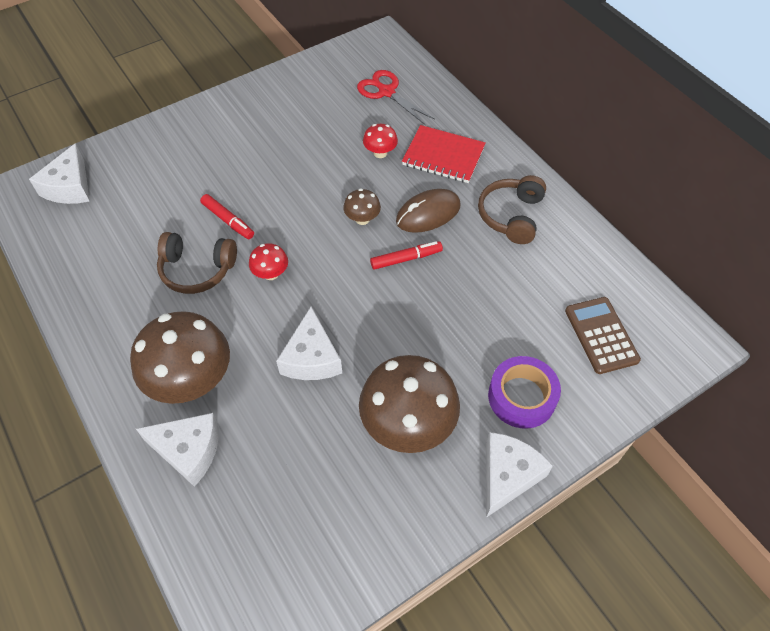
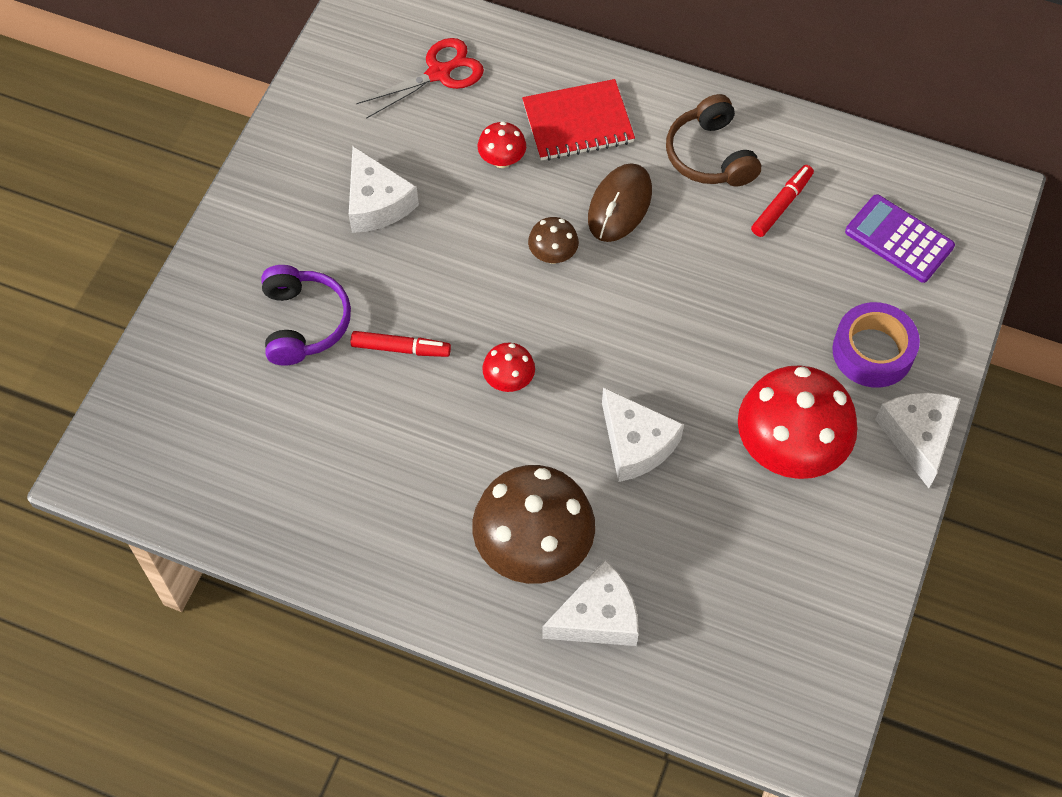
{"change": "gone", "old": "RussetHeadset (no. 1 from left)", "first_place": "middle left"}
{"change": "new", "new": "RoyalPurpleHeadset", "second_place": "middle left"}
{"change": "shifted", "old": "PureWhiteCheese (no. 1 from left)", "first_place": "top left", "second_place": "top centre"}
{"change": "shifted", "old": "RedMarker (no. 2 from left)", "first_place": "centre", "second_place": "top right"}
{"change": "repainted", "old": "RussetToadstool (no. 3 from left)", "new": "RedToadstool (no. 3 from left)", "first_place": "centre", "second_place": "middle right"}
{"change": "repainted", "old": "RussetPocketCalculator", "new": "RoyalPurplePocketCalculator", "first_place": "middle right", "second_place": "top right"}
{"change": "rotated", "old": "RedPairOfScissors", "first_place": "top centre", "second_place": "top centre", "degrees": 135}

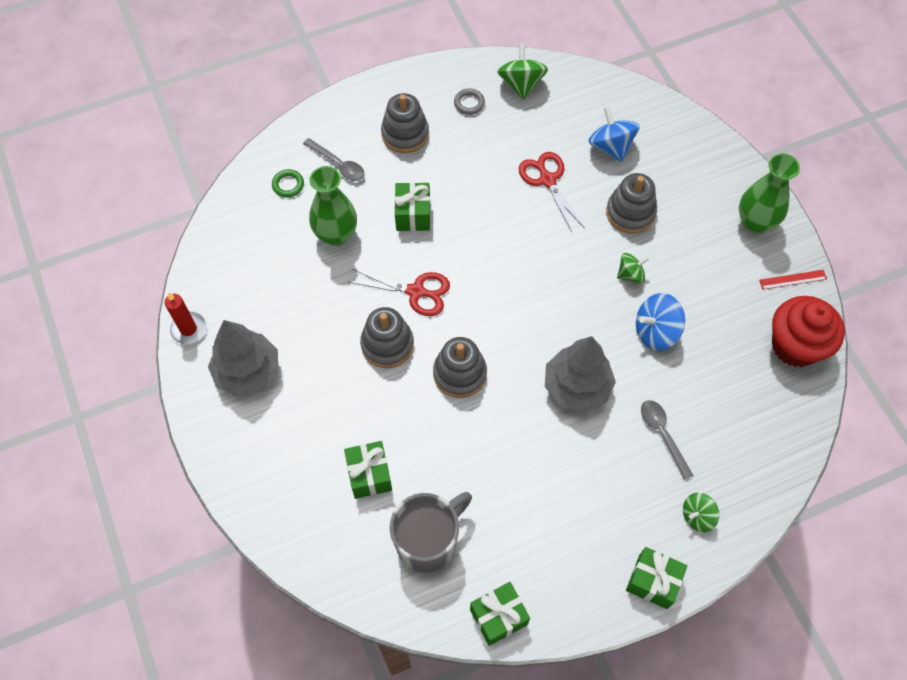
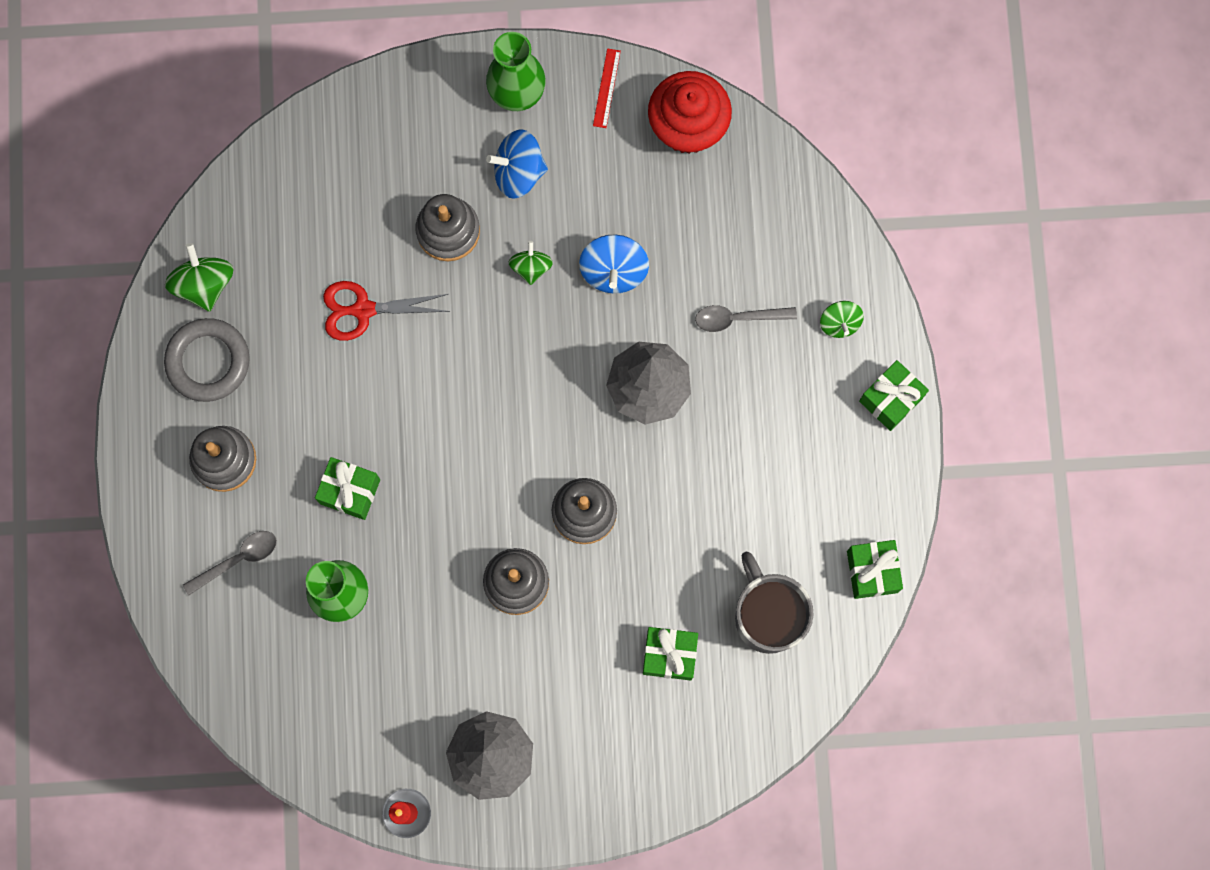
{"change": "gone", "old": "LeafGreenHoop", "first_place": "top left"}
{"change": "gone", "old": "RedPairOfScissors (no. 1 from left)", "first_place": "centre"}
{"change": "shifted", "old": "RoyalBlueToyTop (no. 1 from left)", "first_place": "top right", "second_place": "top centre"}
{"change": "rotated", "old": "LeafGreenToyTop (no. 1 from left)", "first_place": "top centre", "second_place": "top left", "degrees": 60}
{"change": "scaled", "old": "GrayHoop", "first_place": "top centre", "second_place": "middle left", "factor": 2.0}

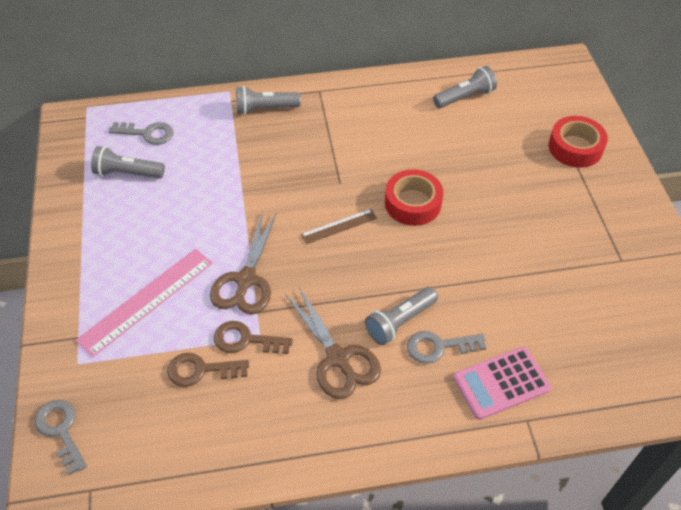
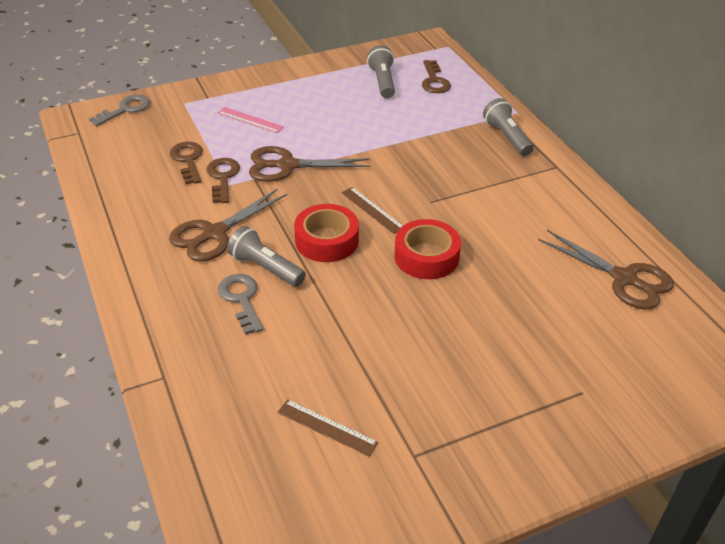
{"change": "gone", "old": "RosyPocketCalculator", "first_place": "bottom right"}
{"change": "new", "new": "RussetRuler (no. 1 from left)", "second_place": "bottom centre"}
{"change": "shifted", "old": "RedStickyTape (no. 2 from left in the first image)", "new": "RedStickyTape (no. 1 from left)", "first_place": "top right", "second_place": "centre"}
{"change": "swapped", "old": "GrayPocketTorch (no. 4 from left)", "new": "RussetPairOfScissors (no. 3 from left)", "first_place": "top right", "second_place": "middle right"}
{"change": "repainted", "old": "GrayKey (no. 2 from left)", "new": "RussetKey (no. 3 from left)", "first_place": "top left", "second_place": "top centre"}
{"change": "scaled", "old": "RosyRuler", "first_place": "middle left", "second_place": "top centre", "factor": 0.55}

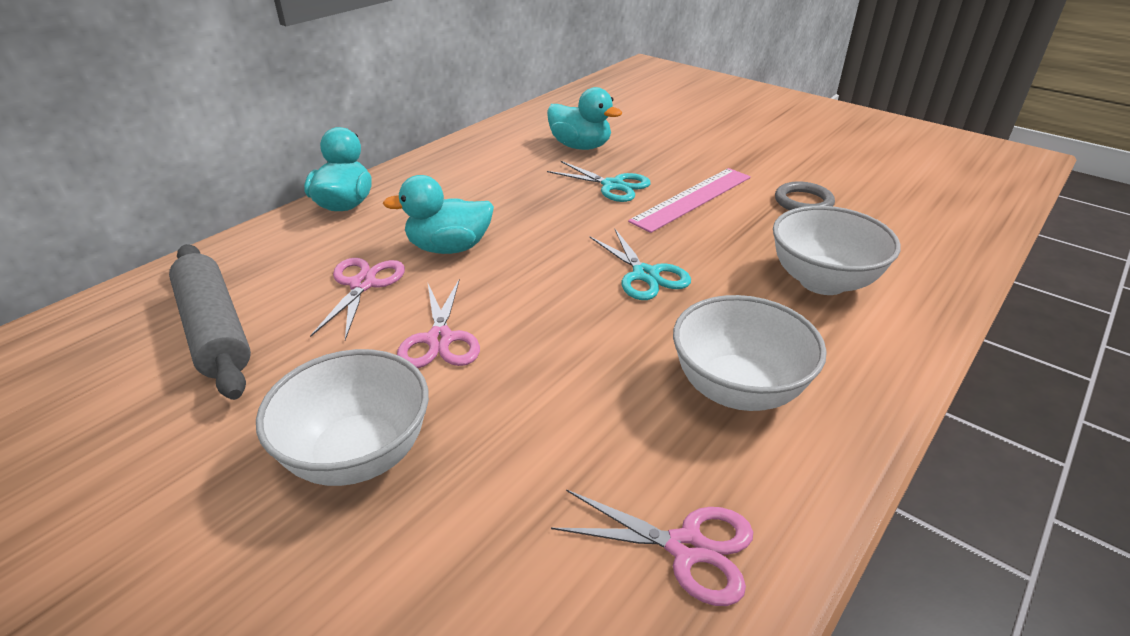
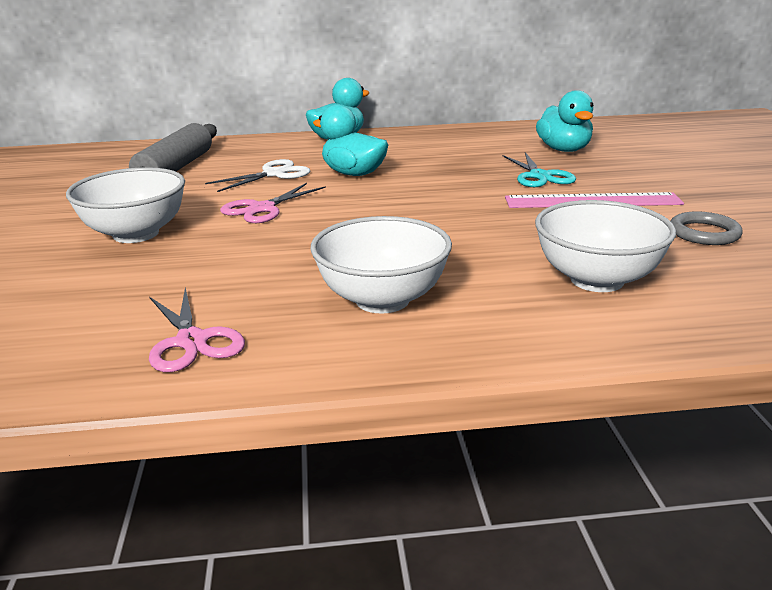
{"change": "gone", "old": "AquaPairOfScissors (no. 2 from left)", "first_place": "centre"}
{"change": "repainted", "old": "RosyPairOfScissors (no. 1 from left)", "new": "PureWhitePairOfScissors", "first_place": "middle left", "second_place": "top left"}

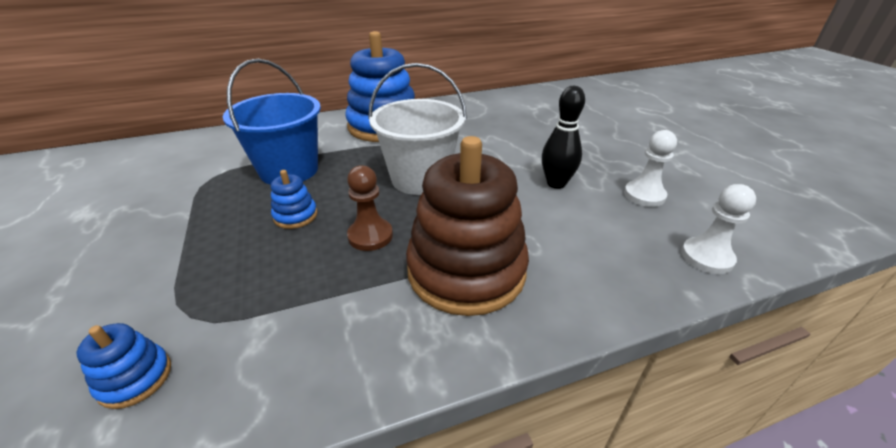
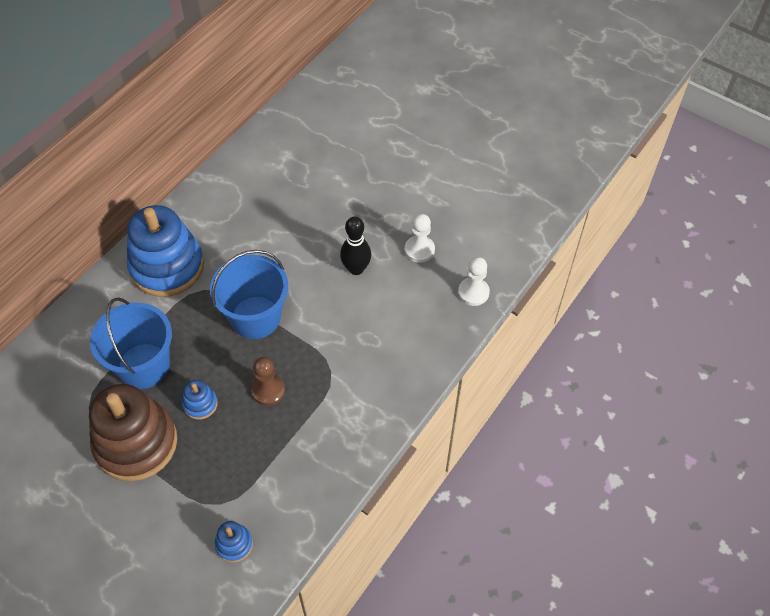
{"change": "shifted", "old": "RussetRingStacker", "first_place": "centre", "second_place": "bottom left"}
{"change": "repainted", "old": "PureWhitePail", "new": "RoyalBluePail (no. 2 from left)", "first_place": "top centre", "second_place": "middle left"}

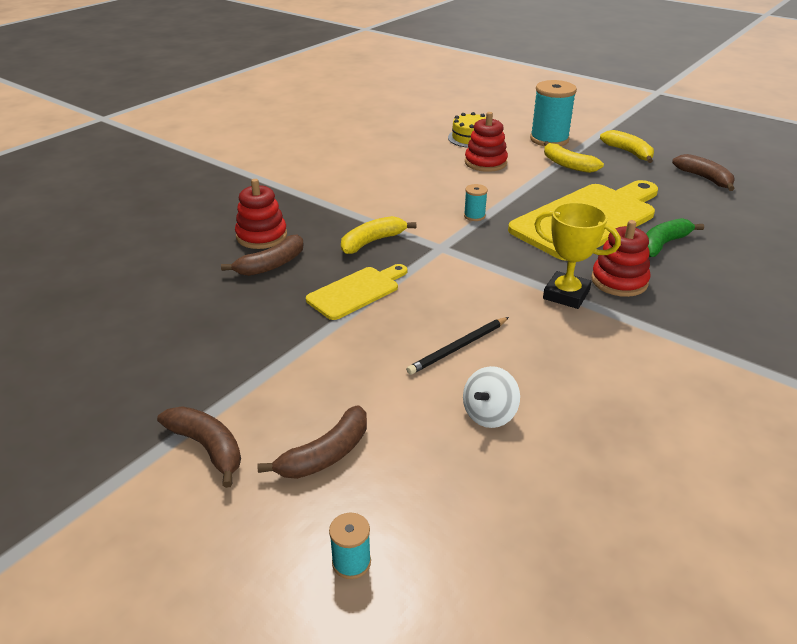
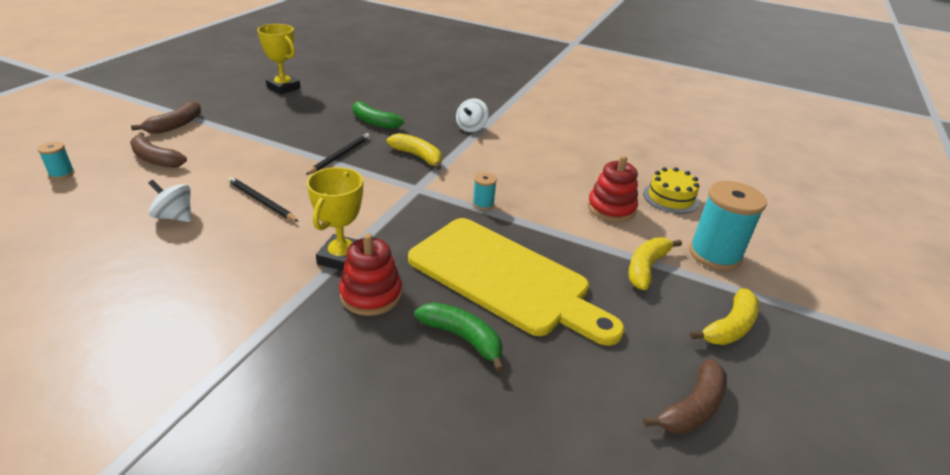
{"change": "gone", "old": "RedRingStacker (no. 1 from left)", "first_place": "top left"}
{"change": "new", "new": "GoldenTrophy (no. 1 from left)", "second_place": "top left"}
{"change": "new", "new": "PureWhiteToyTop (no. 2 from left)", "second_place": "top centre"}
{"change": "swapped", "old": "GoldenChoppingBoard (no. 1 from left)", "new": "JetBlackLeadPencil (no. 2 from left)", "first_place": "centre", "second_place": "top centre"}
{"change": "repainted", "old": "RussetBananaFruit (no. 2 from left)", "new": "LeafGreenBananaFruit (no. 1 from left)", "first_place": "middle left", "second_place": "top centre"}

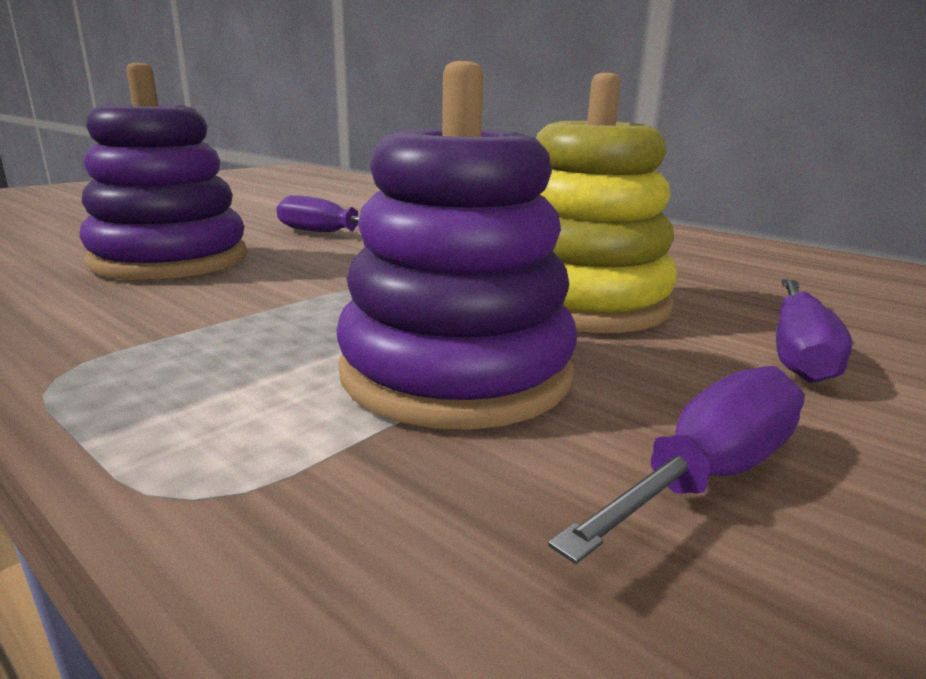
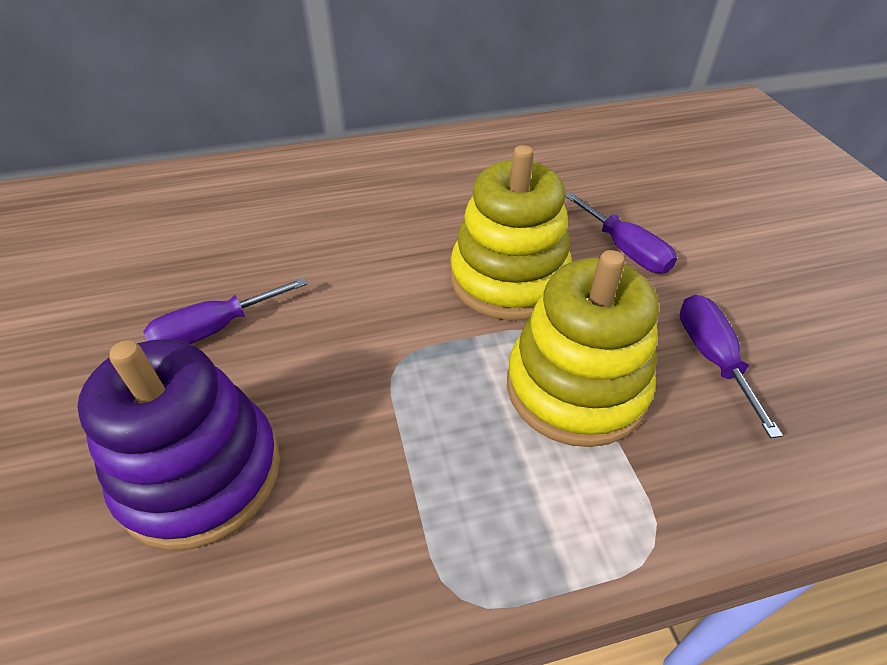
{"change": "repainted", "old": "RoyalPurpleRingStacker (no. 2 from left)", "new": "GoldenRingStacker (no. 2 from left)", "first_place": "centre", "second_place": "centre"}

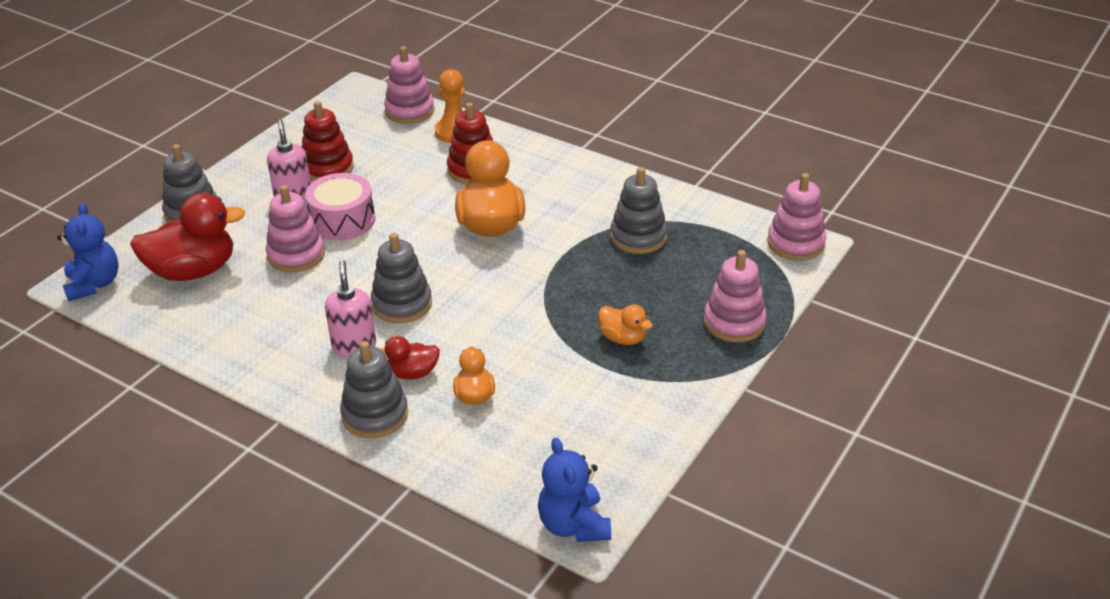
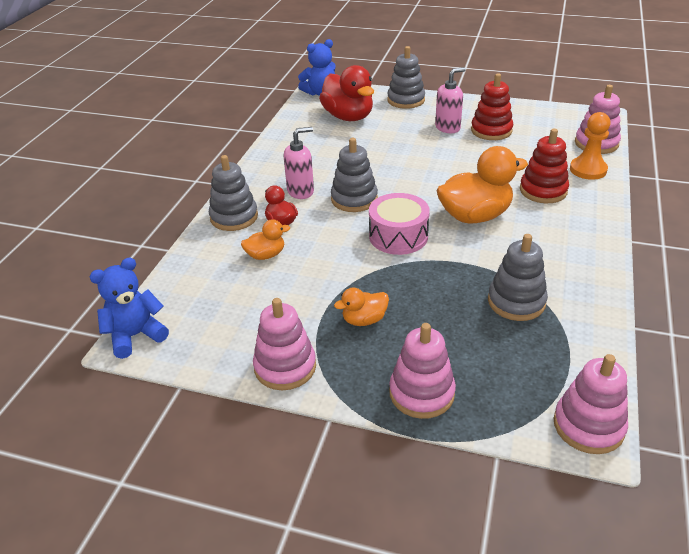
{"change": "shifted", "old": "RosyRingStacker (no. 1 from left)", "first_place": "middle left", "second_place": "centre"}
{"change": "shifted", "old": "RosyDrum", "first_place": "middle left", "second_place": "centre"}
{"change": "rotated", "old": "BrightOrangeToyDuck (no. 3 from left in the first image)", "first_place": "centre", "second_place": "centre", "degrees": 45}

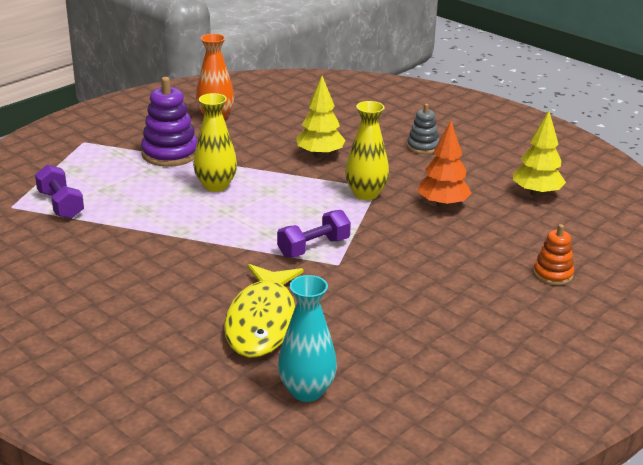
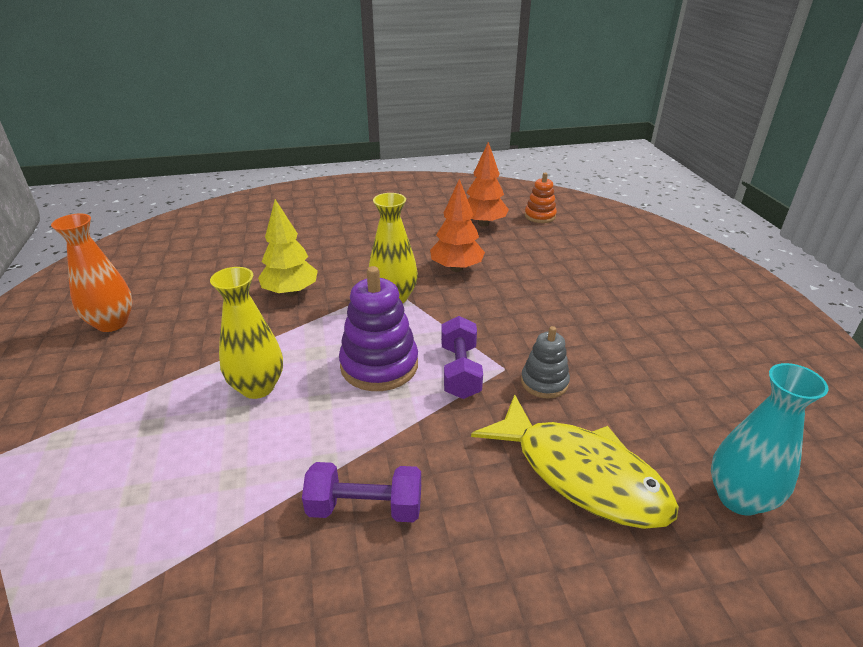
{"change": "shifted", "old": "RoyalPurpleHandWeight (no. 1 from left)", "first_place": "middle left", "second_place": "bottom centre"}
{"change": "shifted", "old": "RoyalPurpleRingStacker", "first_place": "top left", "second_place": "centre"}
{"change": "shifted", "old": "GrayRingStacker", "first_place": "top centre", "second_place": "centre"}
{"change": "shifted", "old": "BrightOrangeRingStacker", "first_place": "middle right", "second_place": "top centre"}
{"change": "repainted", "old": "GoldenFirTree (no. 2 from left)", "new": "BrightOrangeFirTree (no. 2 from left)", "first_place": "top right", "second_place": "top centre"}

